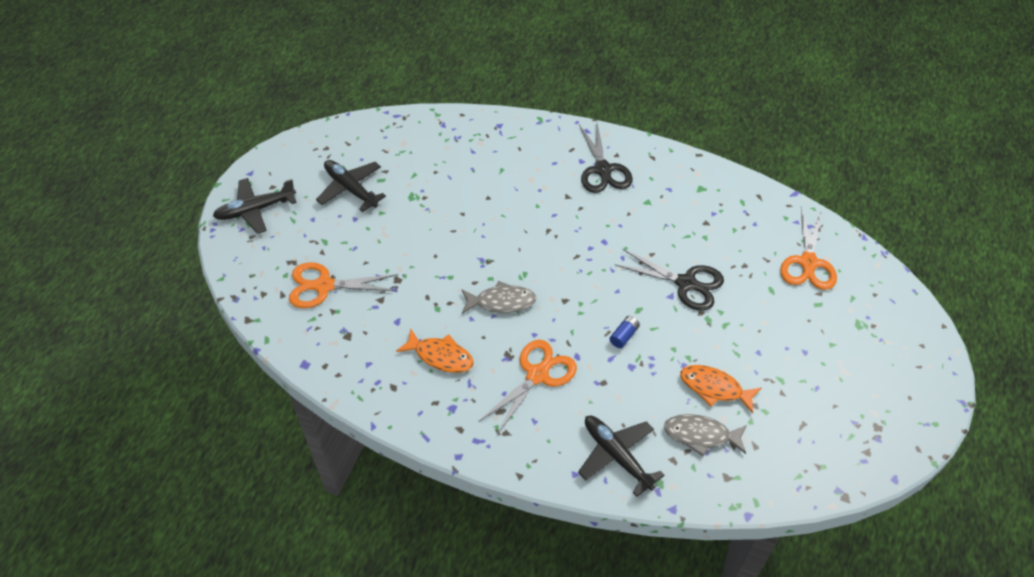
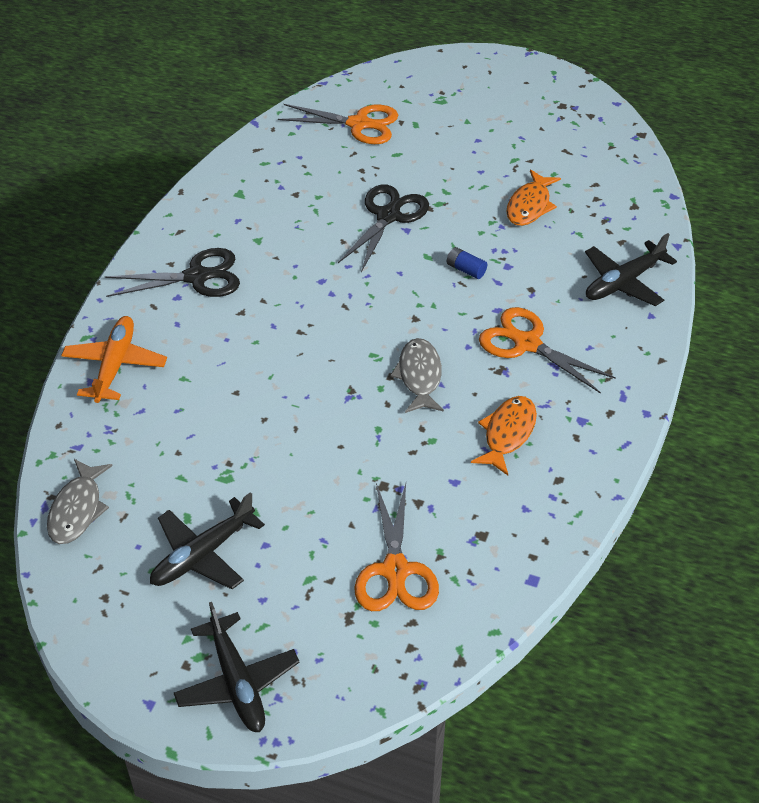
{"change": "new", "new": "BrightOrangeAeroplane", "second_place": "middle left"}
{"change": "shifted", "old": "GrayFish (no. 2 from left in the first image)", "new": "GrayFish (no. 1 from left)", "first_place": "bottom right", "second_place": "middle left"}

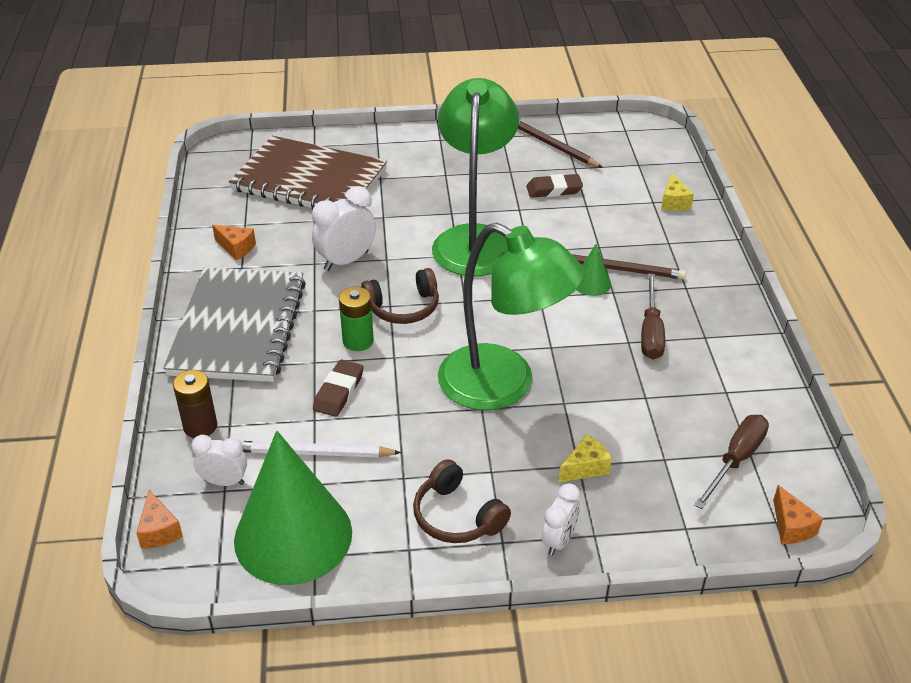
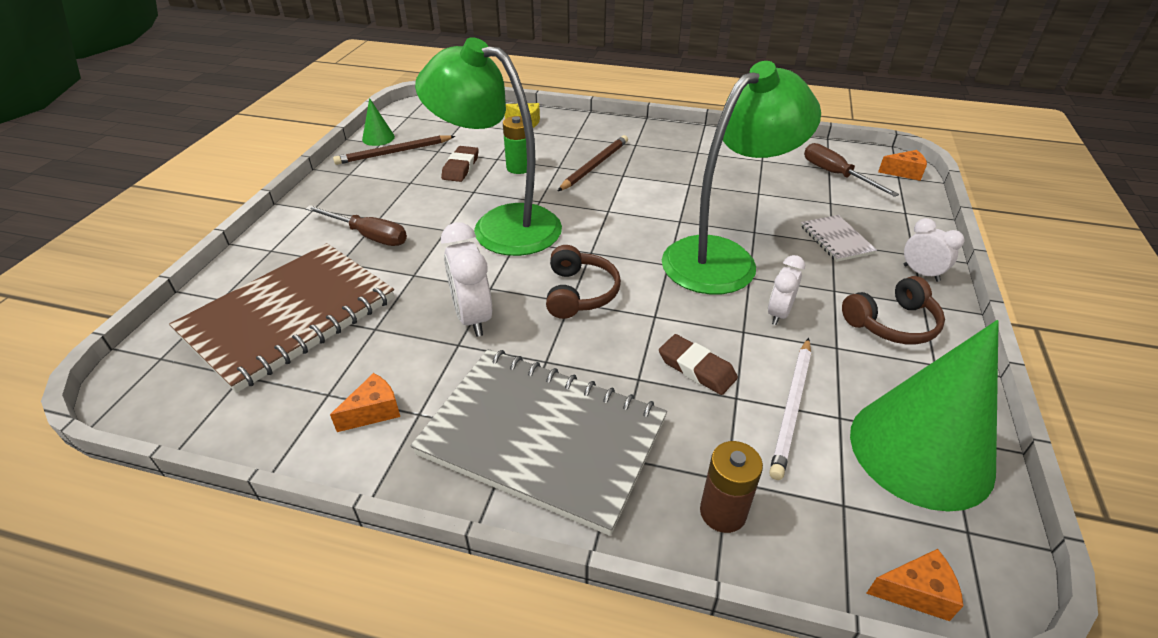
{"change": "shifted", "old": "PureWhiteBedsideClock (no. 1 from left in the first image)", "new": "PureWhiteBedsideClock (no. 2 from left)", "first_place": "bottom left", "second_place": "middle right"}
{"change": "shifted", "old": "LeafGreenAaBattery", "first_place": "centre", "second_place": "top centre"}
{"change": "shifted", "old": "LeafGreenCone (no. 2 from left in the first image)", "new": "LeafGreenCone (no. 1 from left)", "first_place": "centre", "second_place": "top left"}
{"change": "shifted", "old": "RussetHandScrewdriver (no. 1 from left)", "first_place": "middle right", "second_place": "middle left"}
{"change": "swapped", "old": "GoldenCheese (no. 1 from left)", "new": "PureWhiteExerciseBook", "first_place": "bottom centre", "second_place": "middle right"}

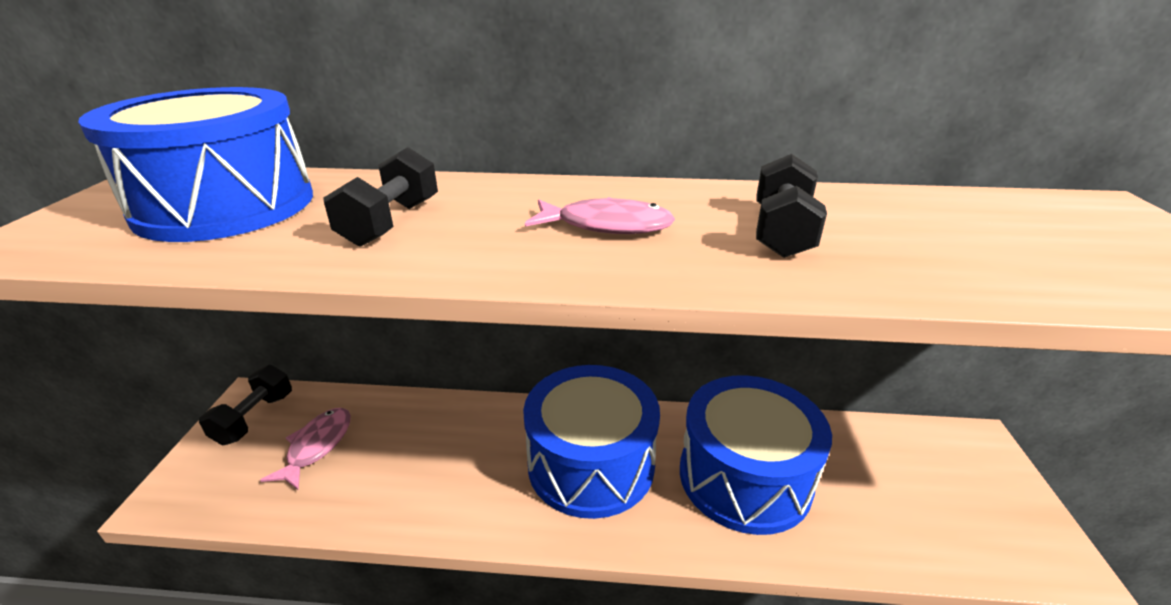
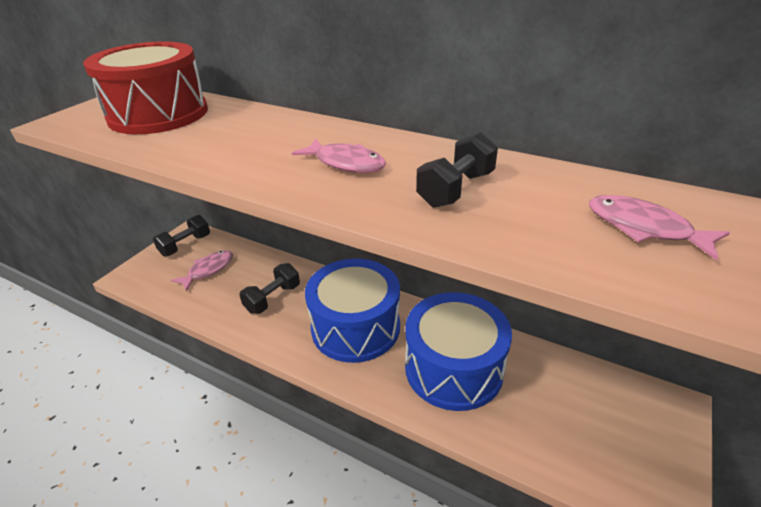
{"change": "new", "new": "RosyFish (no. 3 from left)", "second_place": "middle right"}
{"change": "shifted", "old": "JetBlackHandWeight (no. 2 from left)", "first_place": "top left", "second_place": "centre"}
{"change": "repainted", "old": "RoyalBlueDrum (no. 1 from left)", "new": "RedDrum", "first_place": "top left", "second_place": "top left"}

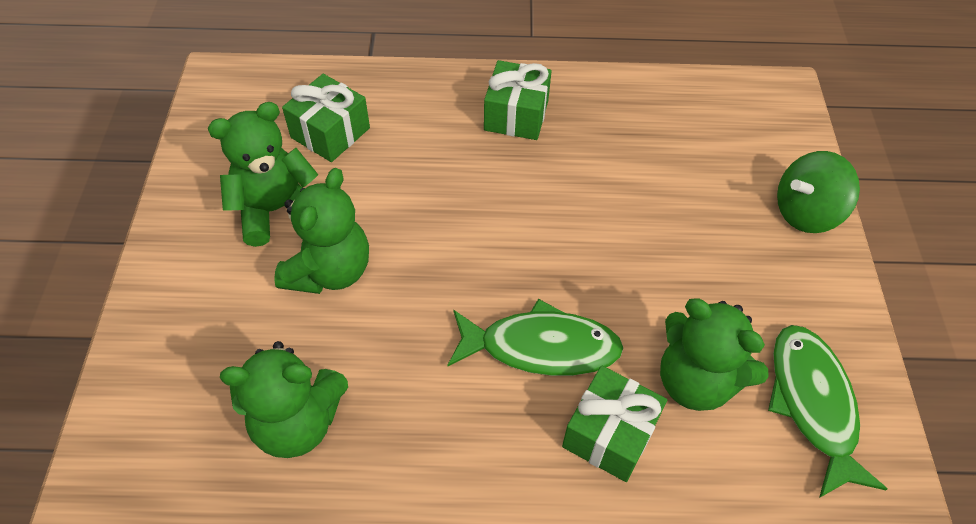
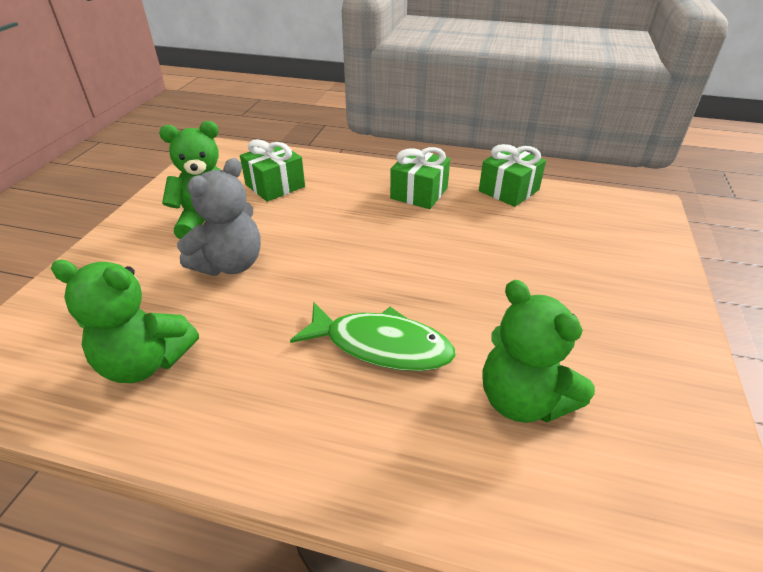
{"change": "gone", "old": "LeafGreenFish (no. 2 from left)", "first_place": "bottom right"}
{"change": "gone", "old": "LeafGreenToyTop", "first_place": "middle right"}
{"change": "shifted", "old": "LeafGreenGift (no. 3 from left)", "first_place": "bottom centre", "second_place": "top right"}
{"change": "repainted", "old": "LeafGreenTeddyBear (no. 3 from left)", "new": "GrayTeddyBear", "first_place": "middle left", "second_place": "middle left"}

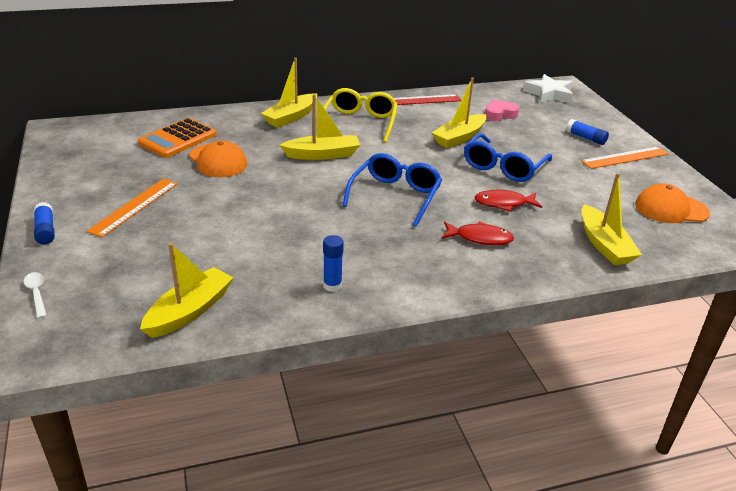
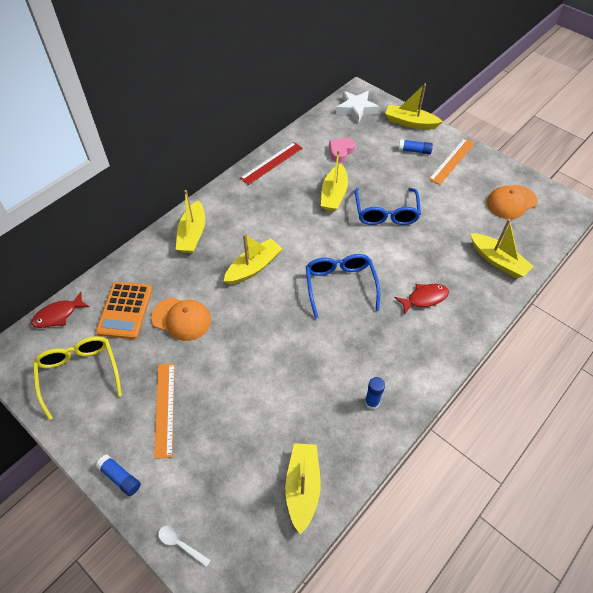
{"change": "new", "new": "GoldenBoat (no. 5 from left)", "second_place": "top right"}
{"change": "shifted", "old": "GoldenGlasses", "first_place": "top centre", "second_place": "middle left"}
{"change": "shifted", "old": "RedFish (no. 2 from left in the first image)", "new": "RedFish (no. 1 from left)", "first_place": "middle right", "second_place": "middle left"}

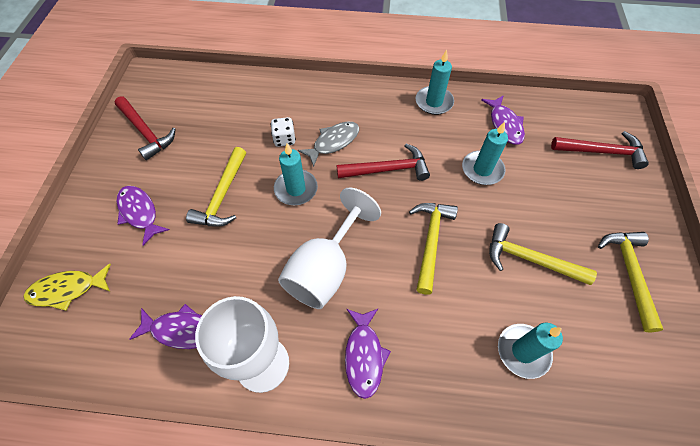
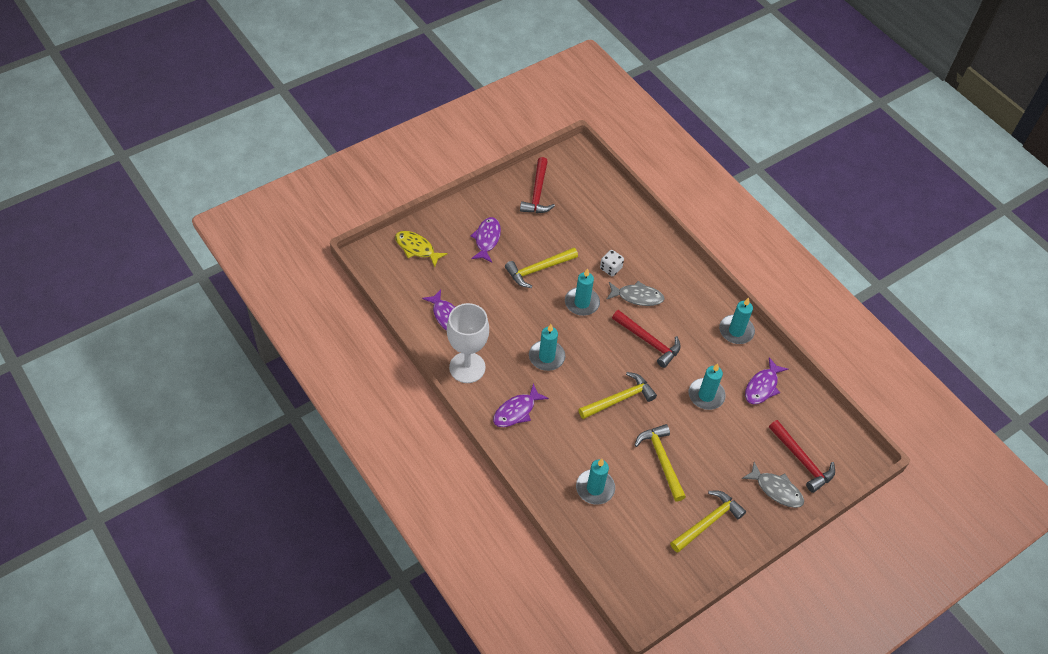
{"change": "new", "new": "GrayFish (no. 2 from left)", "second_place": "bottom right"}
{"change": "swapped", "old": "PureWhiteChalice (no. 2 from left)", "new": "AquaWaxCandle (no. 1 from left)", "first_place": "centre", "second_place": "centre"}

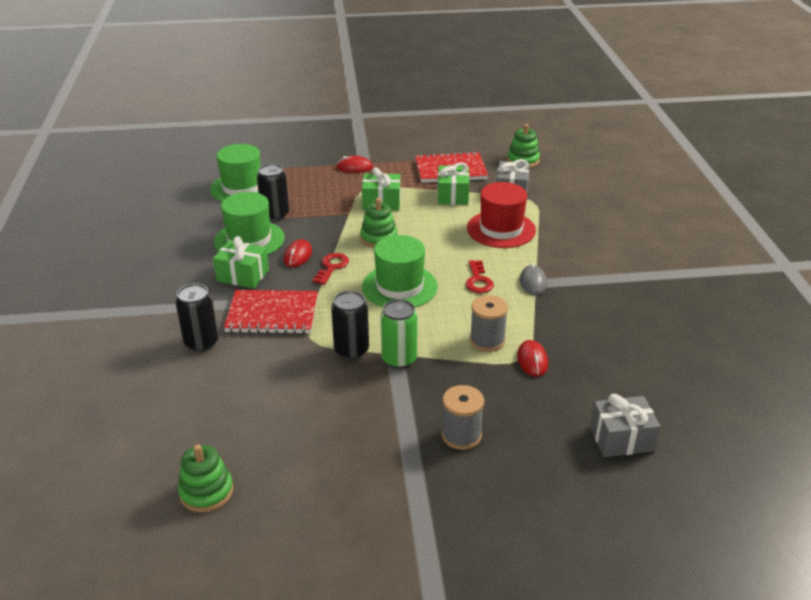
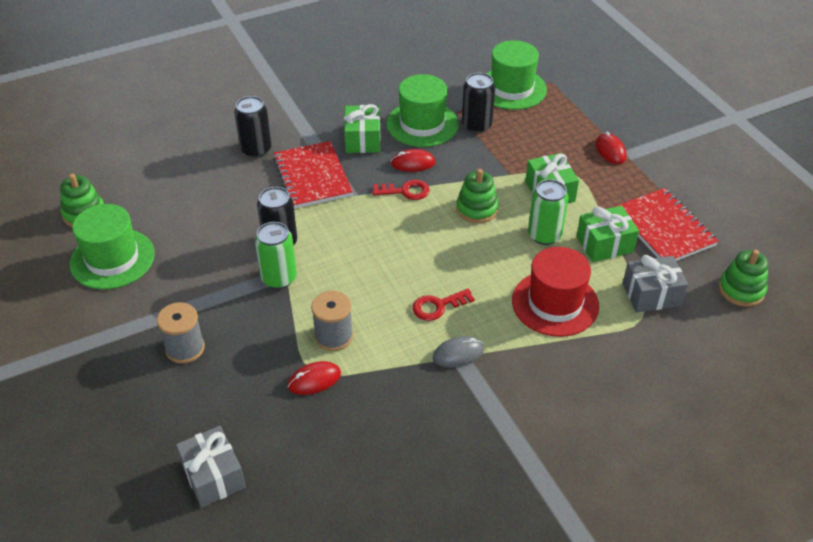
{"change": "new", "new": "LeafGreenSodaCan (no. 2 from left)", "second_place": "middle right"}
{"change": "shifted", "old": "LeafGreenHat (no. 3 from left in the first image)", "new": "LeafGreenHat (no. 1 from left)", "first_place": "centre", "second_place": "middle left"}

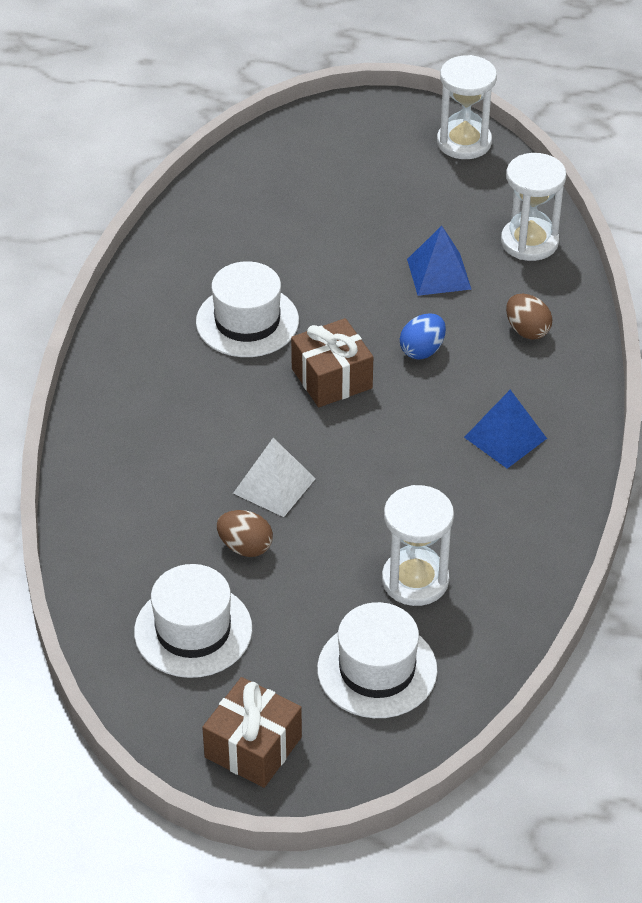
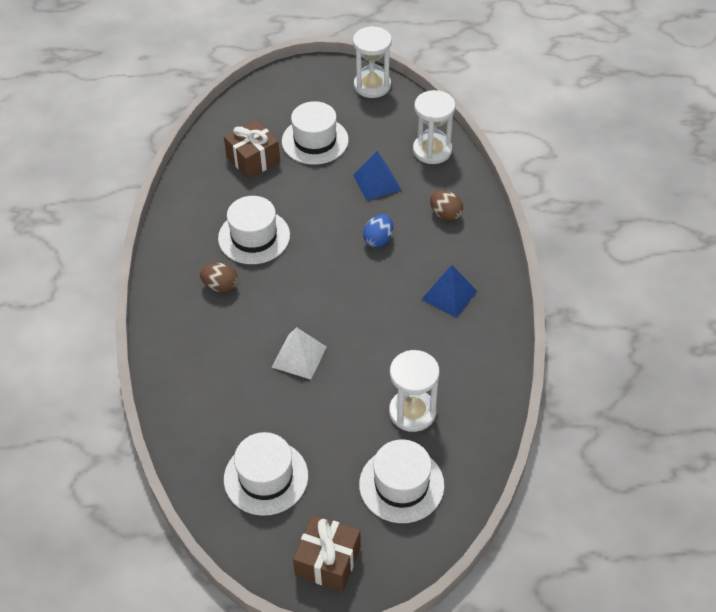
{"change": "new", "new": "PureWhiteHat (no. 3 from left)", "second_place": "top centre"}
{"change": "shifted", "old": "RussetEggShape (no. 1 from left)", "first_place": "centre", "second_place": "middle left"}
{"change": "shifted", "old": "RussetGift (no. 2 from left in the first image)", "new": "RussetGift (no. 1 from left)", "first_place": "centre", "second_place": "top centre"}

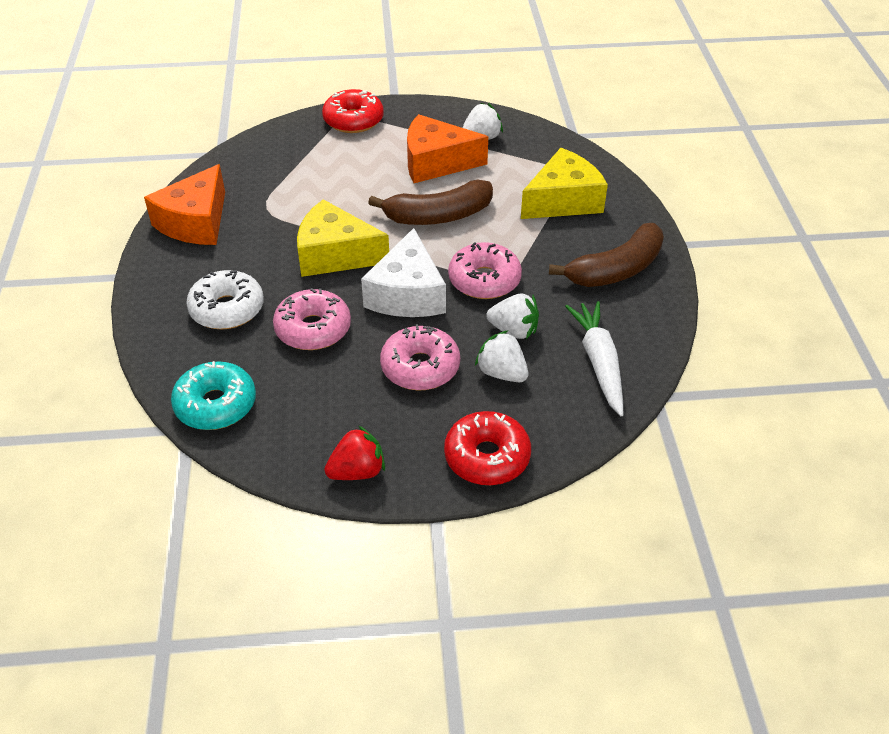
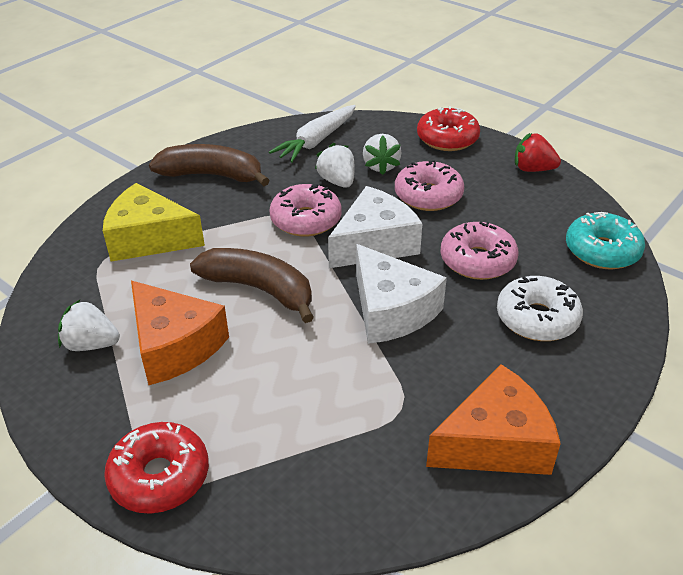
{"change": "repainted", "old": "GoldenCheese (no. 1 from left)", "new": "PureWhiteCheese (no. 2 from left)", "first_place": "top centre", "second_place": "centre"}

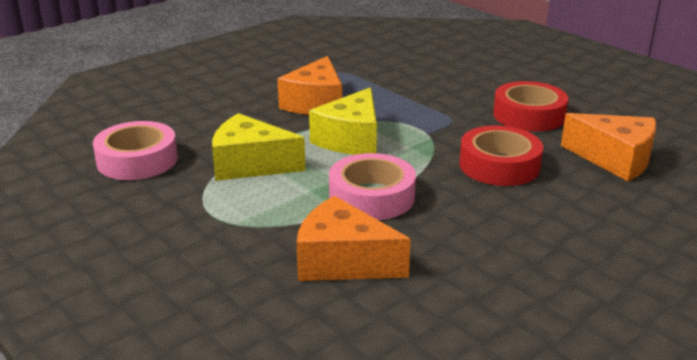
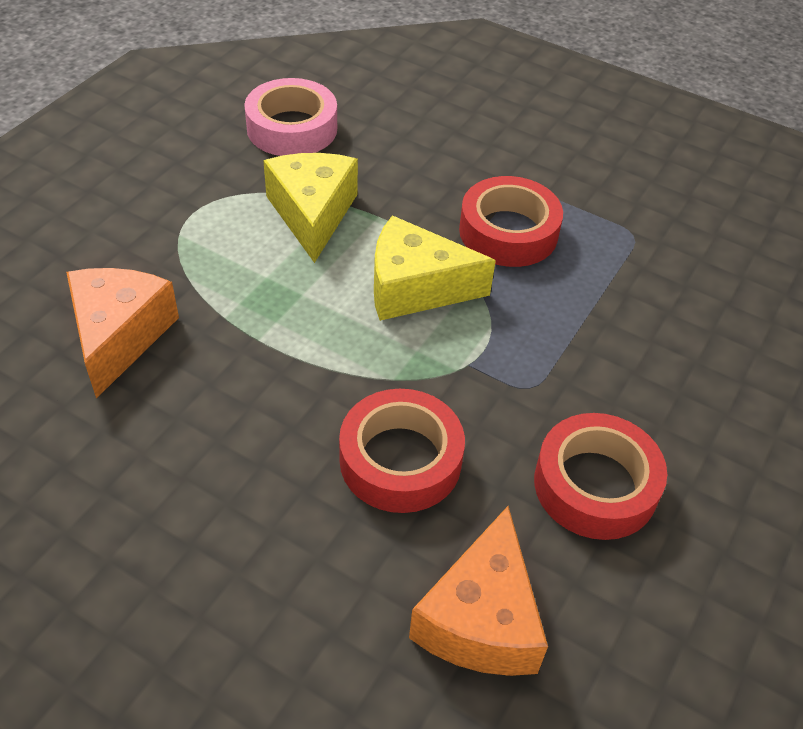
{"change": "gone", "old": "RosyStickyTape (no. 2 from left)", "first_place": "centre"}
{"change": "swapped", "old": "BrightOrangeCheese (no. 1 from left)", "new": "RedStickyTape (no. 2 from left)", "first_place": "top centre", "second_place": "top centre"}

